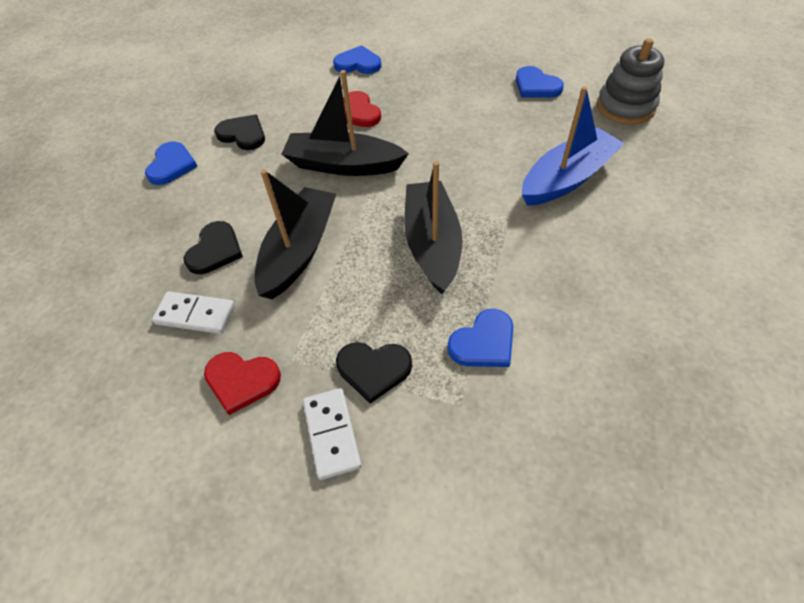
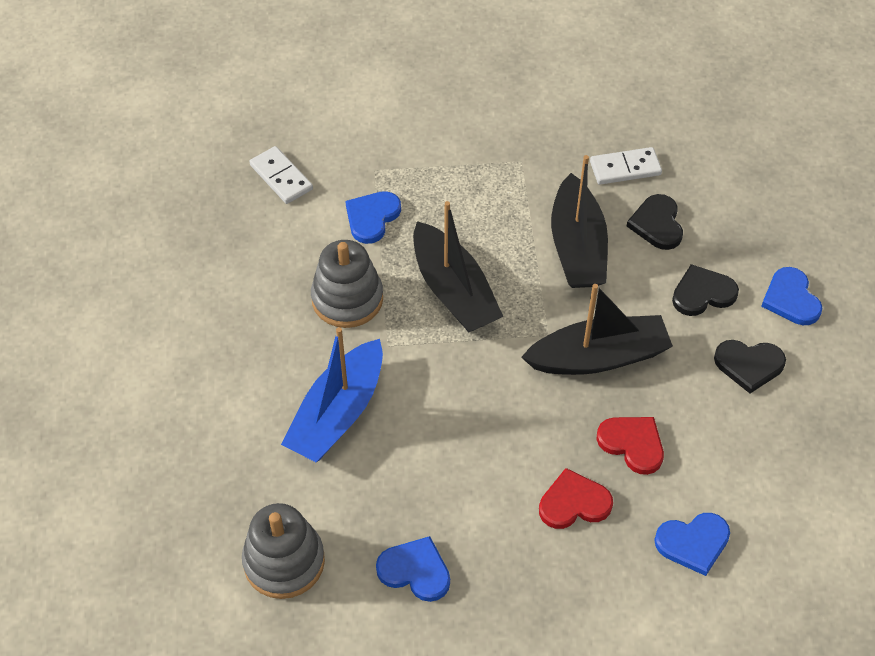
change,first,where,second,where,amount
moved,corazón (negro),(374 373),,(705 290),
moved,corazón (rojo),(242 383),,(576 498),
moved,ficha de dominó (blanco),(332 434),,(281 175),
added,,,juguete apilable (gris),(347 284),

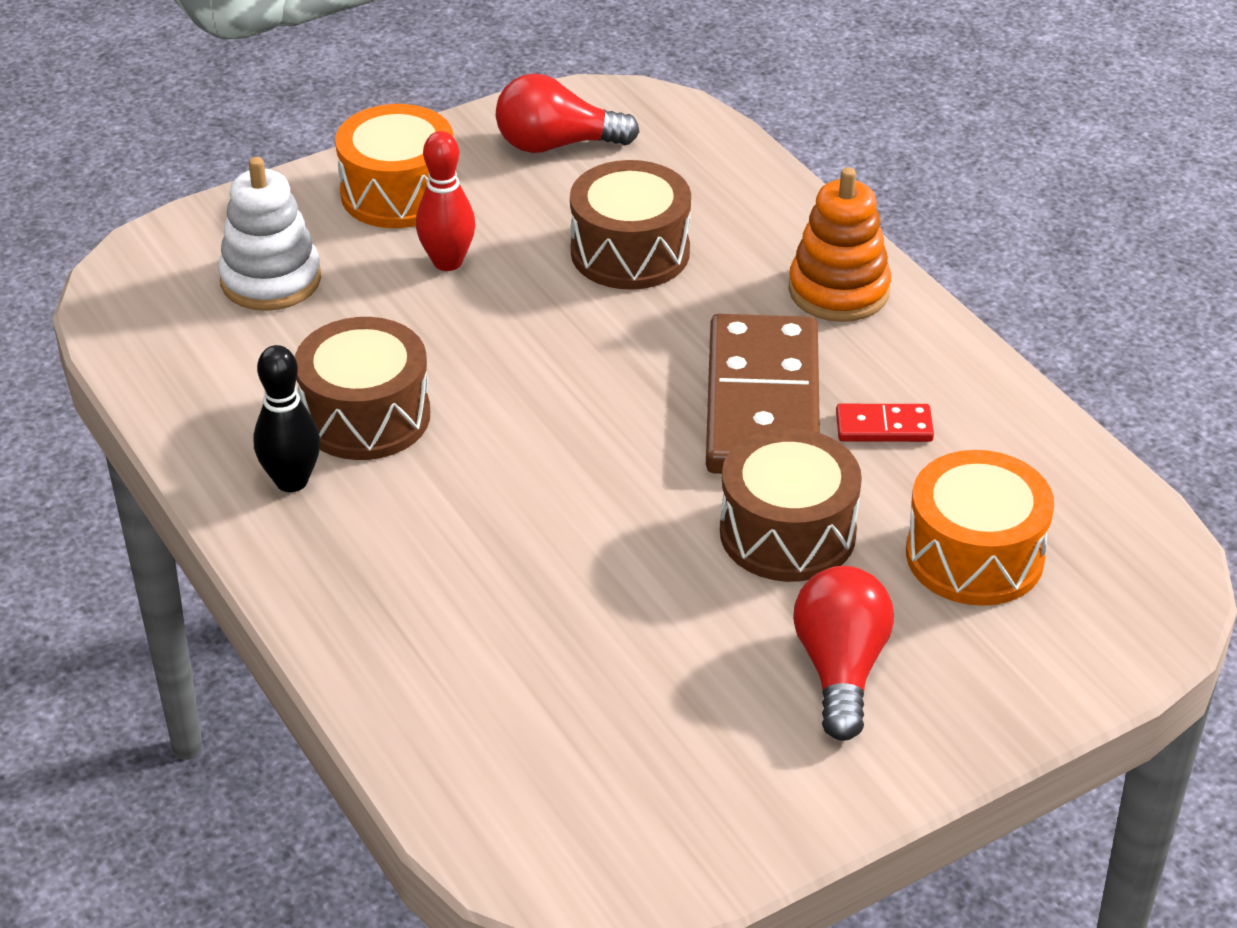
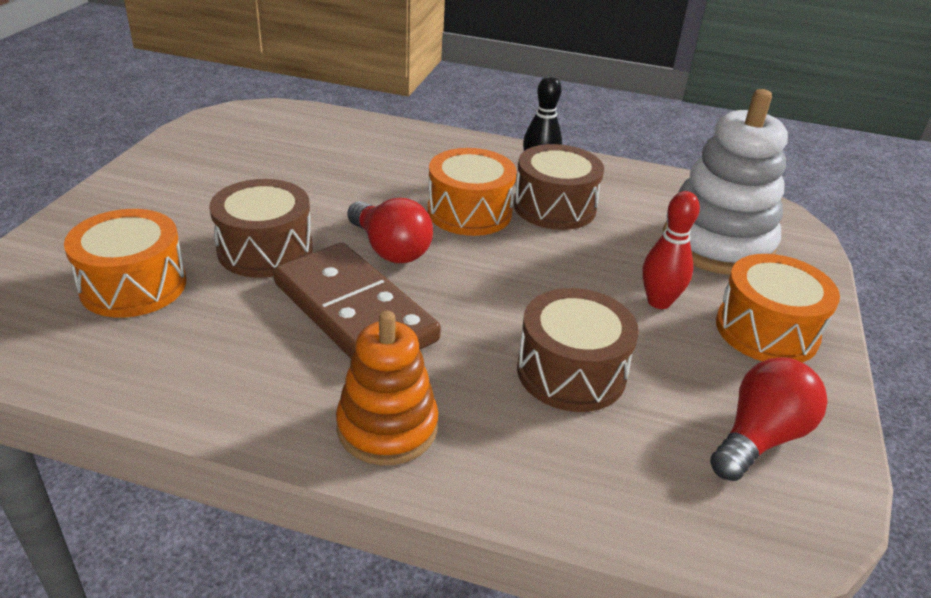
change,first,where,second,where,amount
resized,juguete apilable (blanco),(269 234),,(725 182),x1.53
removed,ficha de dominó (rojo),(885 423),,,
moved,bombilla (rojo),(843 653),,(390 230),
added,,,tambor (naranja),(472 192),

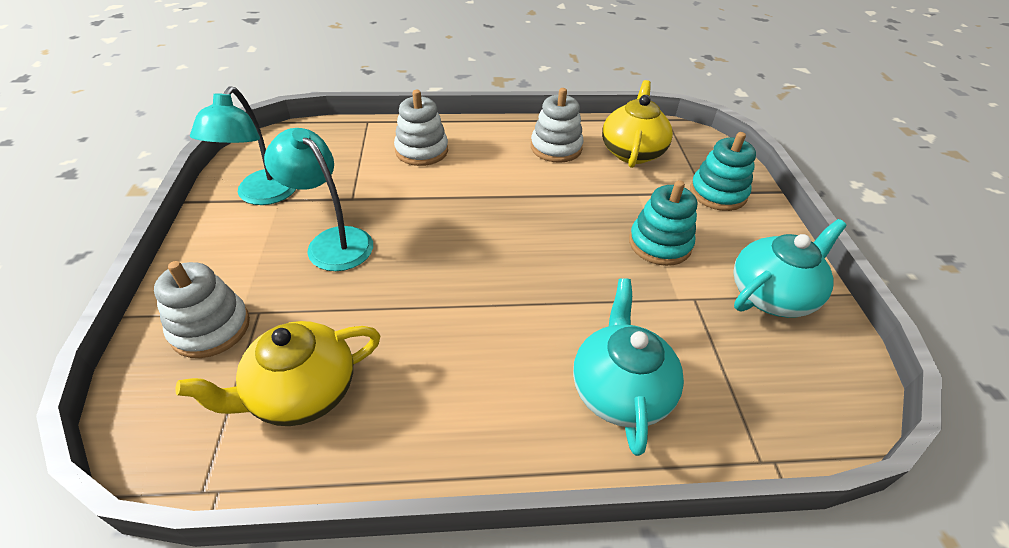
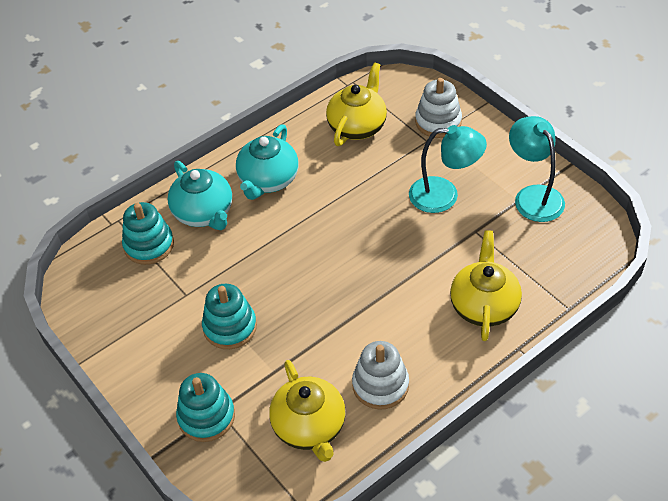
change,first,where,second,where,amount
replaced,juguete apilable (blanco),(421 128),tetera (amarillo),(486 285),
moved,tetera (turquesa),(790 268),,(267 162),
added,,,juguete apilable (turquesa),(148 233),

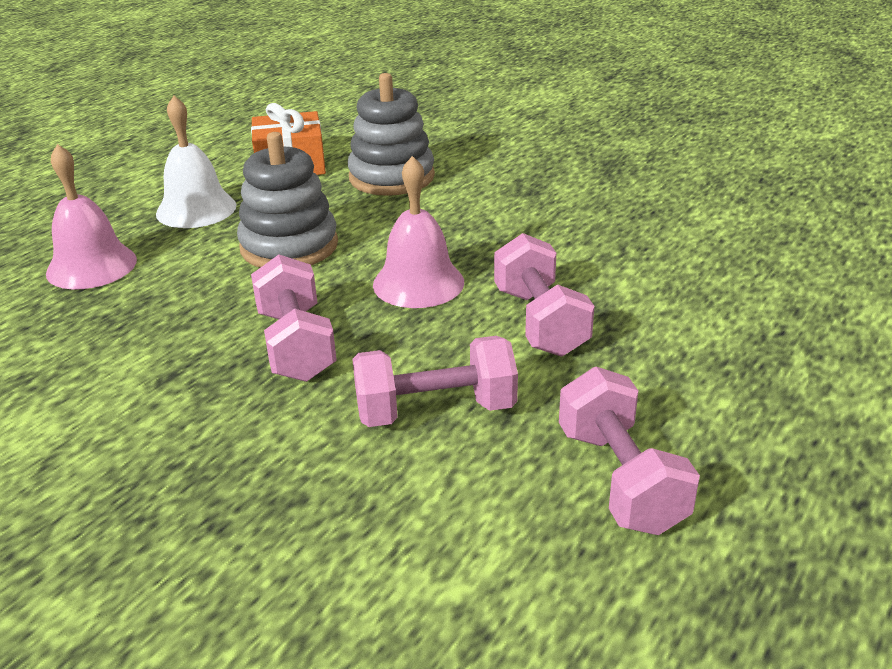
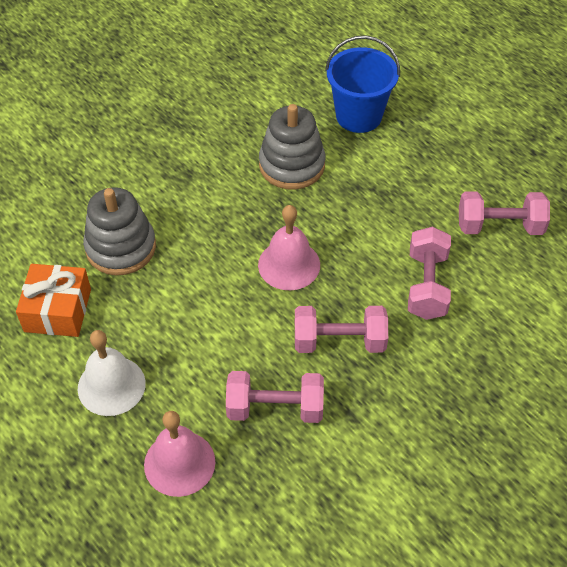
change,first,where,second,where,amount
moved,juguete apilable (gris),(287 200),,(292 147),
moved,mancuerna (rosa),(544 295),,(275 397),
added,,,balde (azul),(362 84),

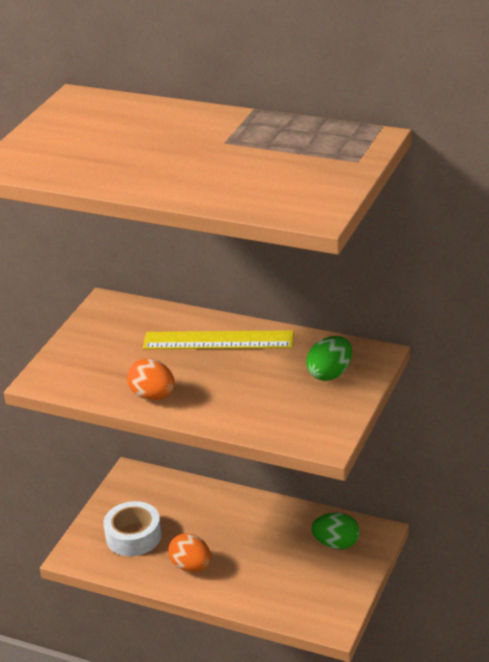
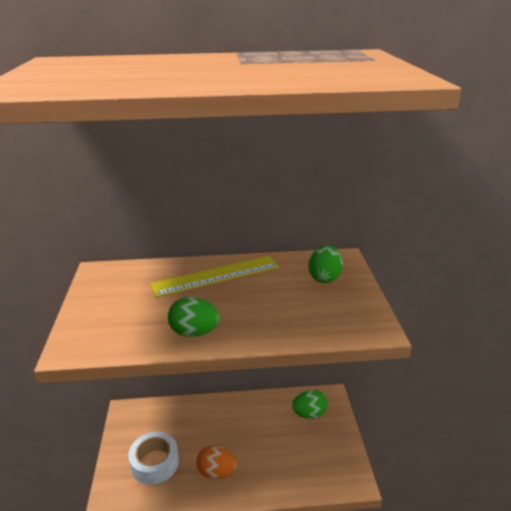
change,first,where,second,where,amount
recoloured,huevo (naranja),(151 379),huevo (verde),(194 317),

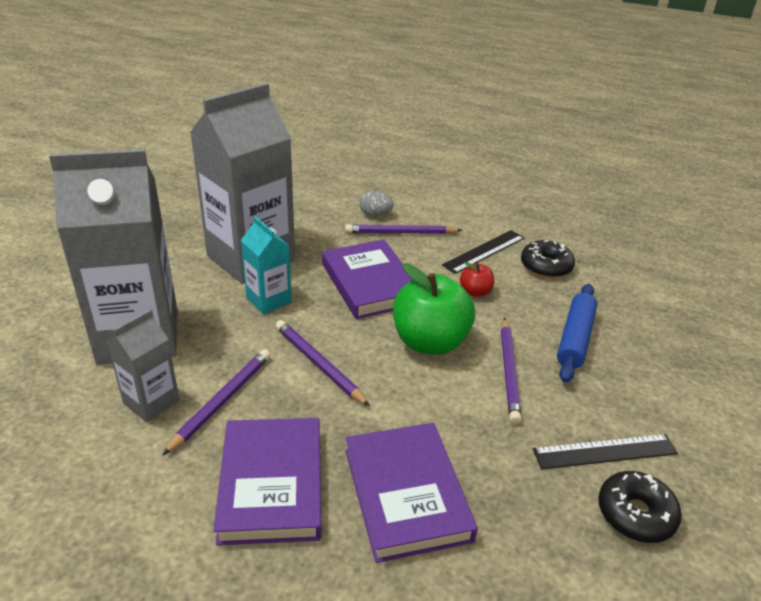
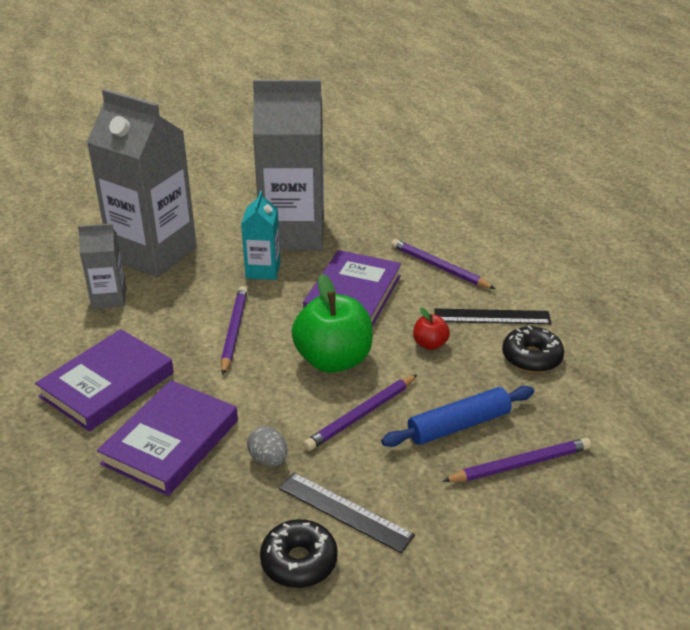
change,first,where,second,where,amount
moved,huevo (gris),(377 204),,(267 446),
moved,lápiz (morado),(216 402),,(516 460),

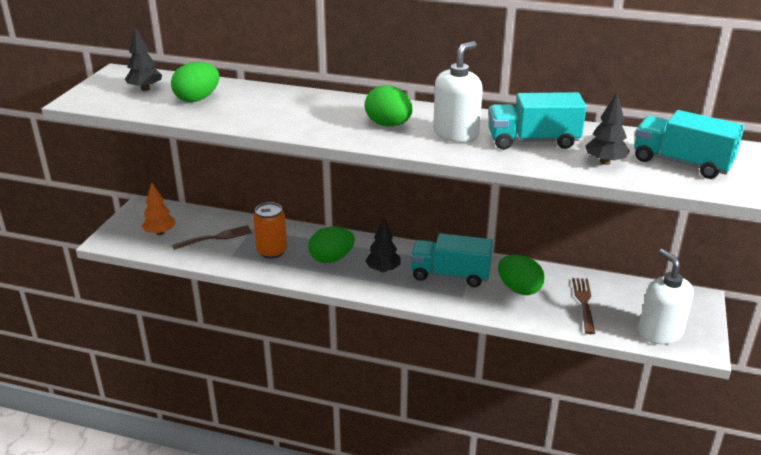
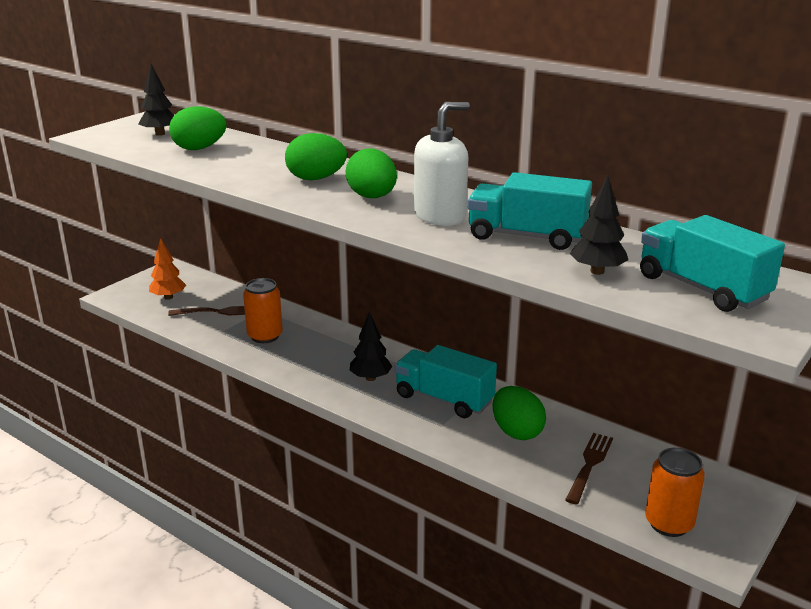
change,first,where,second,where,amount
moved,huevo (verde),(331 244),,(316 156),
replaced,dispensador de jabón (blanco),(666 296),lata (naranja),(675 492),

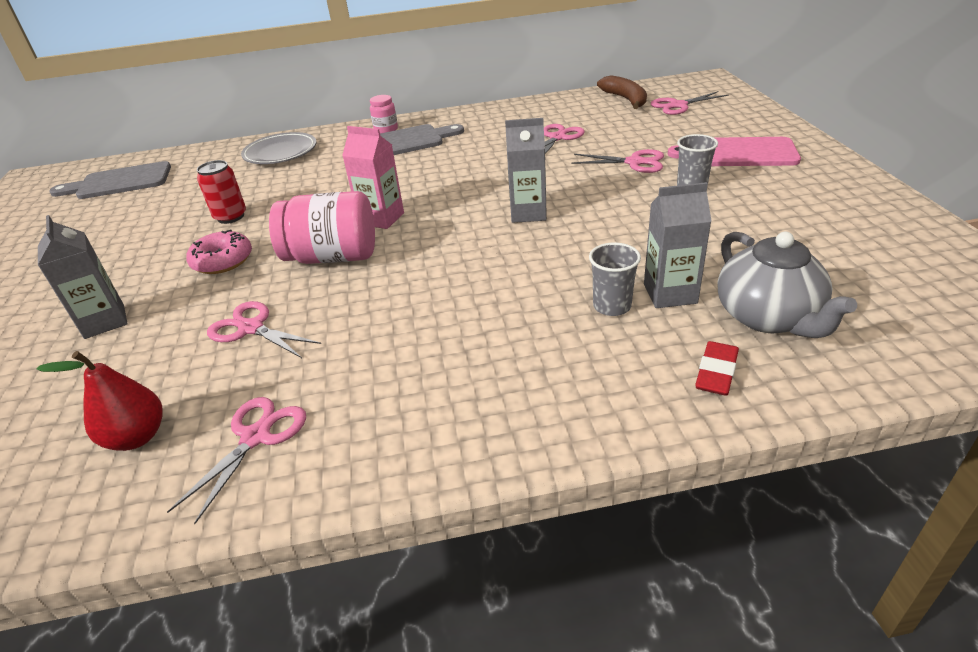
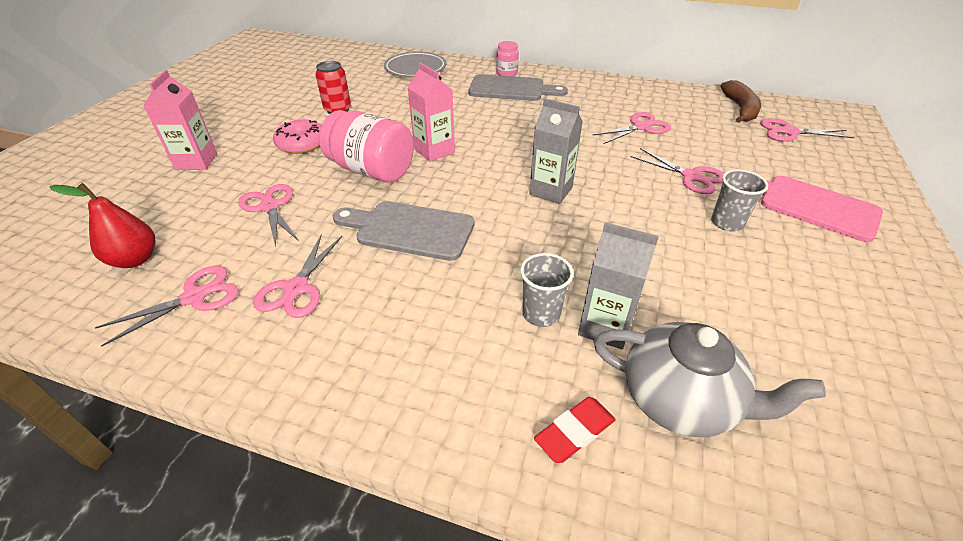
change,first,where,second,where,amount
moved,tabla de cortar (gris),(110 180),,(404 231),
recoloured,cartón de leche (gris),(82 277),cartón de leche (rosa),(180 120),
turned,tetera (gris),(787 285),,(710 380),75 degrees counterclockwise
added,,,tijeras (rosa),(297 275),

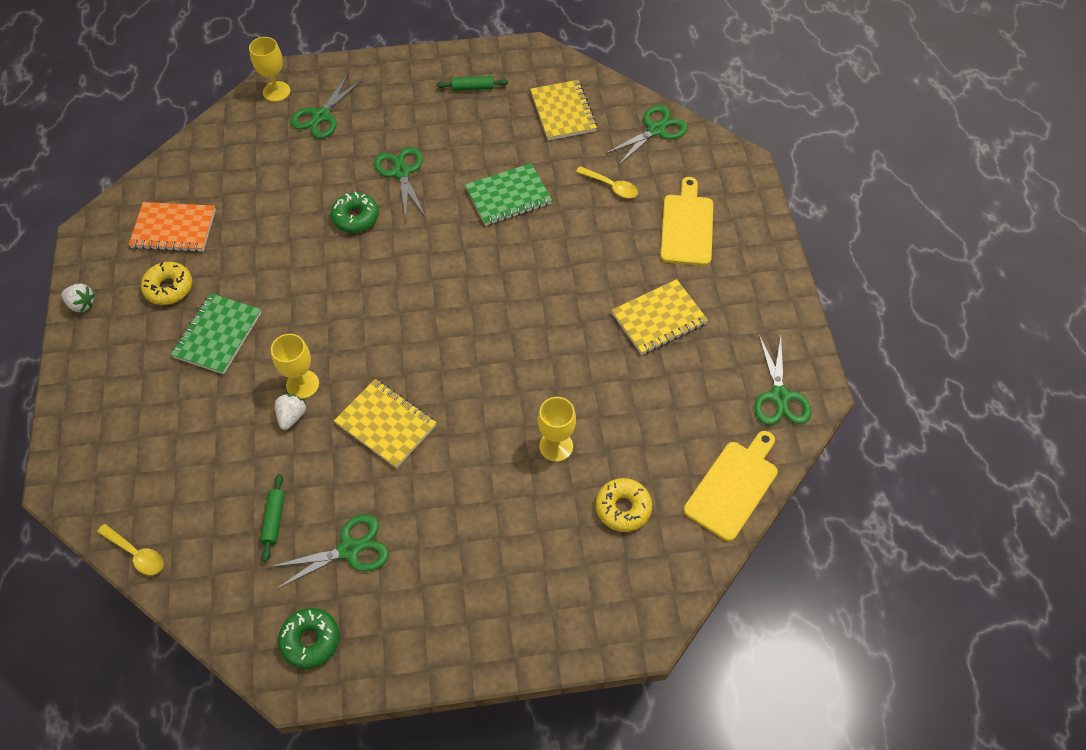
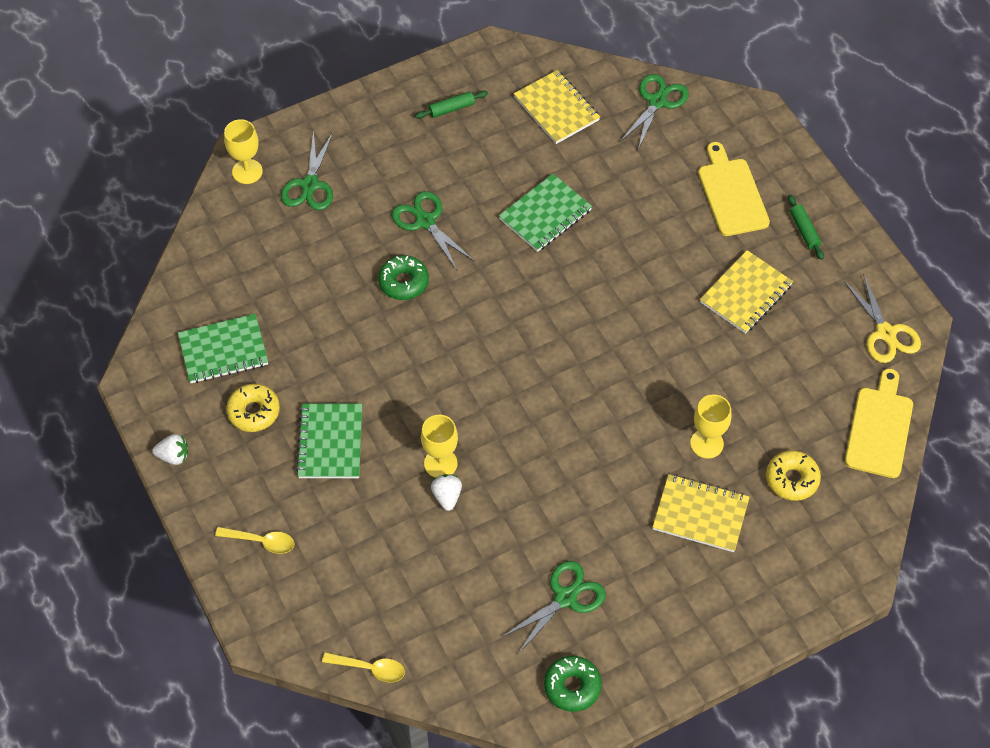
change,first,where,second,where,amount
moved,cuchara (amarillo),(607 182),,(254 540),
recoloured,cuaderno (naranja),(172 227),cuaderno (verde),(223 348),
recoloured,tijeras (verde),(783 380),tijeras (amarillo),(882 318),
moved,cuaderno (amarillo),(385 423),,(701 513),
moved,rodillo (verde),(272 518),,(806 227),

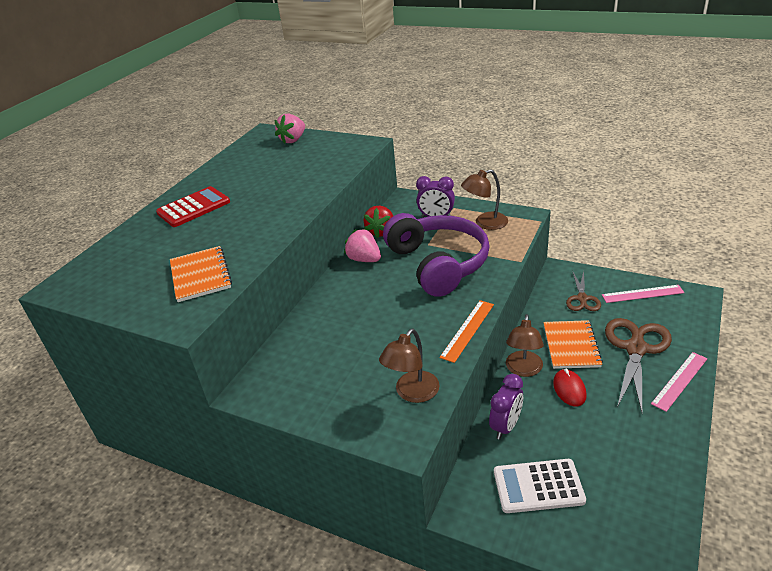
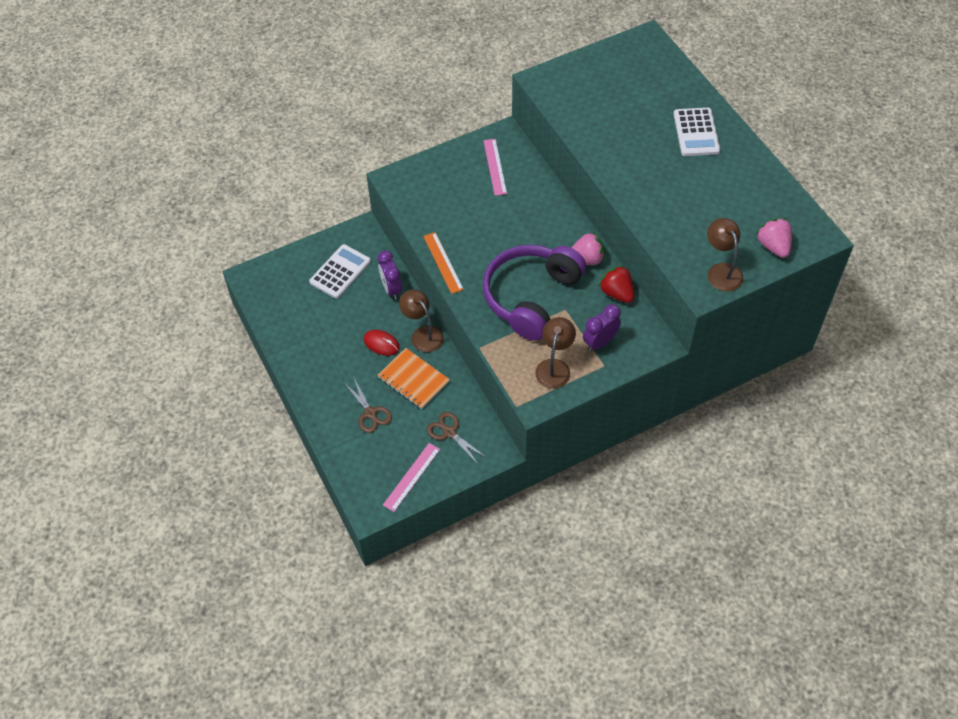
change,first,where,second,where,amount
recoloured,calculadora (rojo),(193 206),calculadora (blanco),(696 132),
turned,auriculares (morado),(436 255),,(534 293),105 degrees clockwise
removed,cuaderno (naranja),(201 274),,,
resized,tijeras (marrón),(638 365),,(368 405),x0.58
moved,lámpara (marrón),(409 366),,(725 254),
moved,regla (rosa),(679 382),,(495 167),

